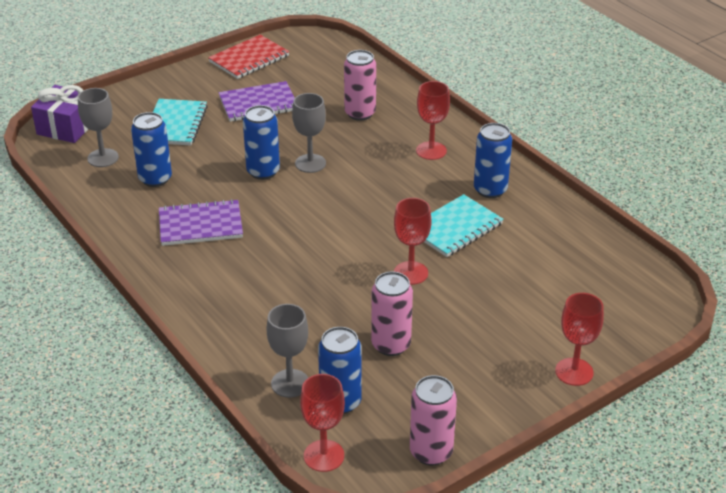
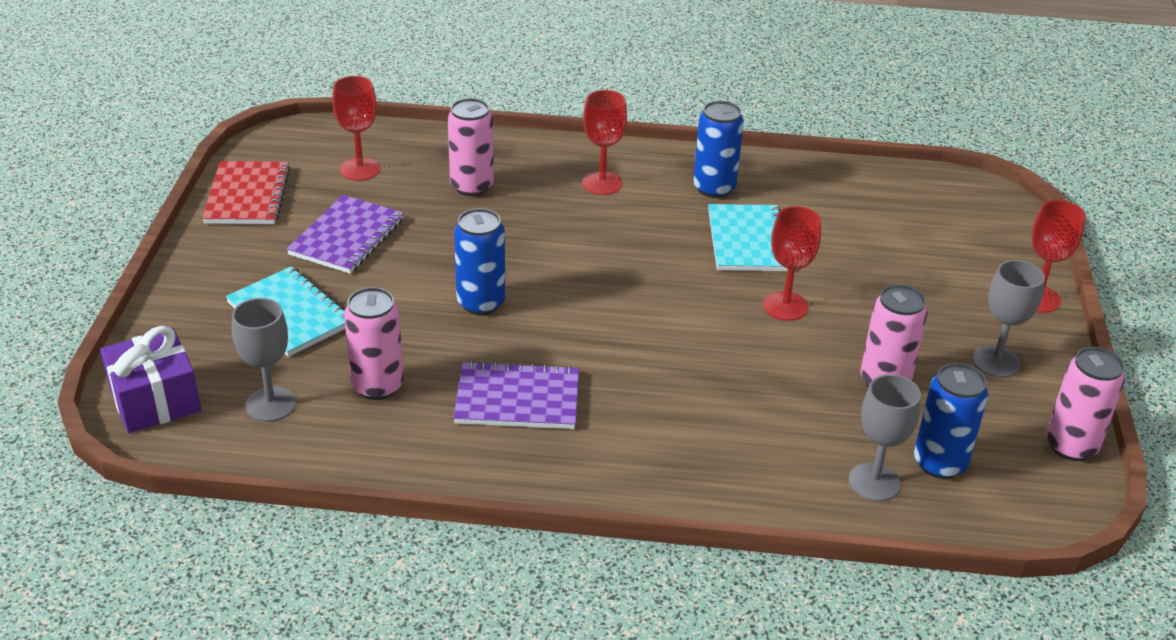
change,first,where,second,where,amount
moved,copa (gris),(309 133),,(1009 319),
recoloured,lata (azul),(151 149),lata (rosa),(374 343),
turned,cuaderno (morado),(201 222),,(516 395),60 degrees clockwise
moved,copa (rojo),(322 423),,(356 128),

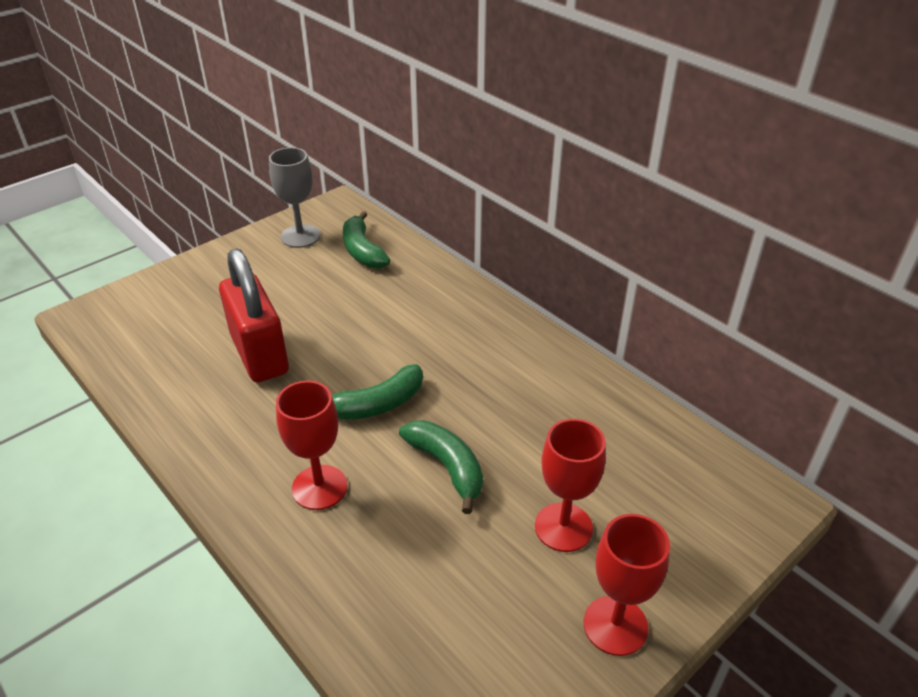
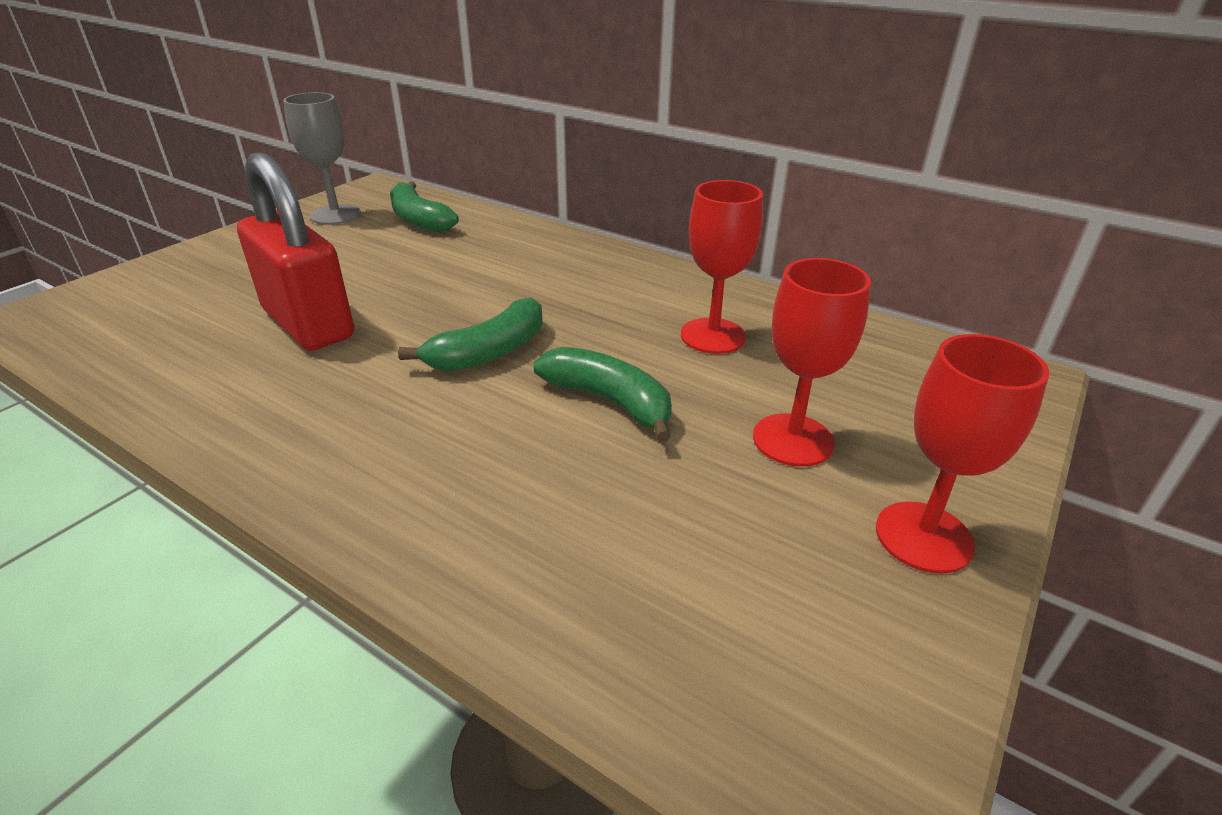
change,first,where,second,where,amount
moved,copa (rojo),(311 445),,(722 267),

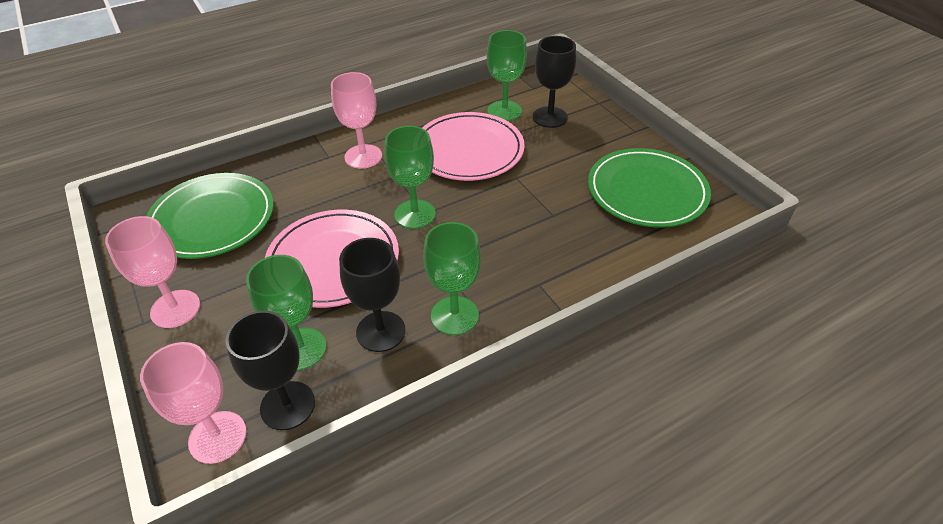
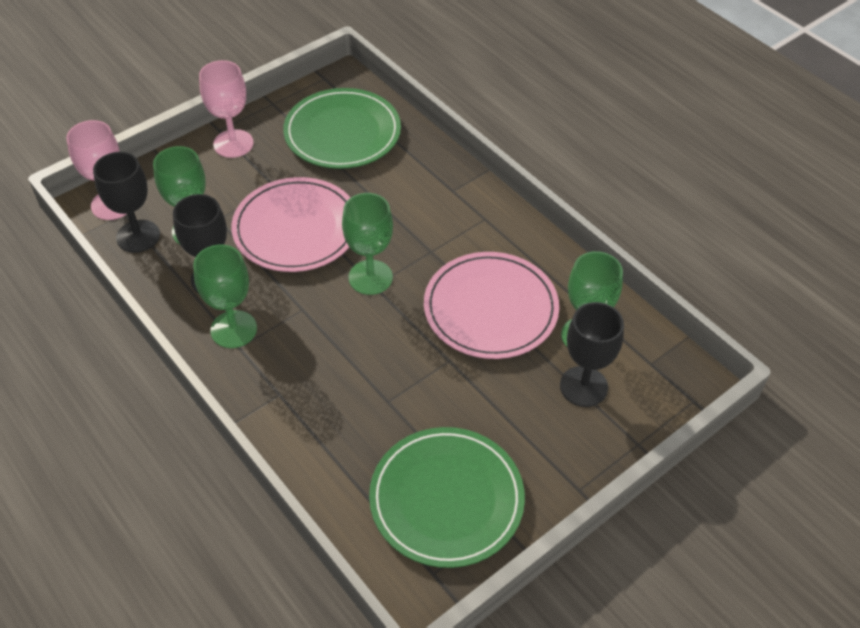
change,first,where,second,where,amount
removed,copa (rosa),(356 120),,,

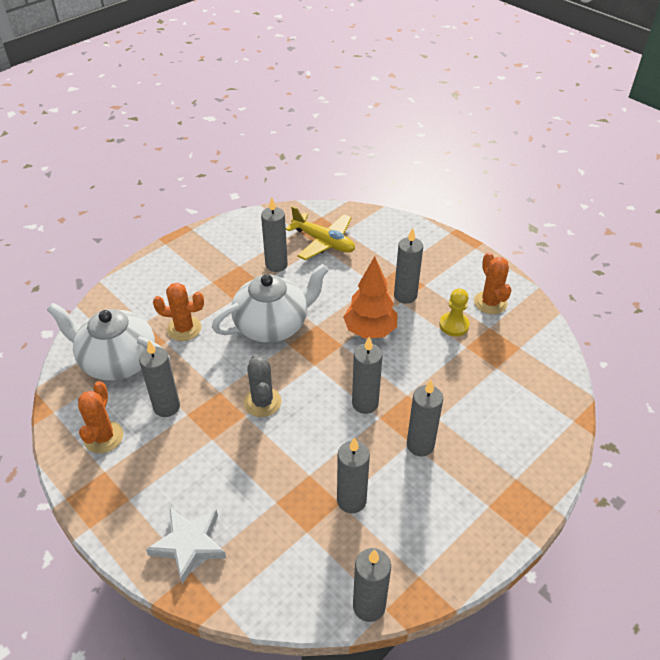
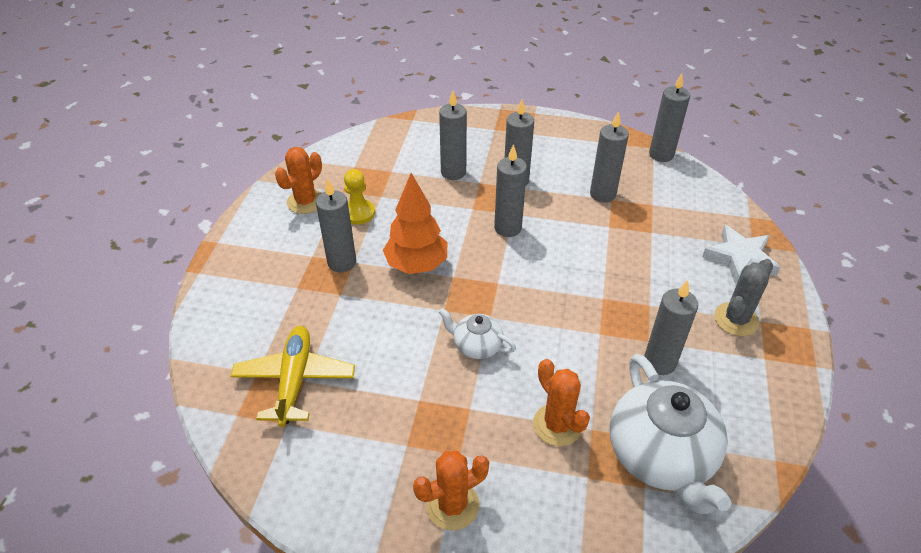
change,first,where,second,where,amount
moved,vela (gris),(274 234),,(453 135),
resized,tetera (blanco),(270 303),,(477 333),x0.50
moved,cactus (gris),(262 385),,(743 297),
moved,cactus (naranja),(100 417),,(451 490),

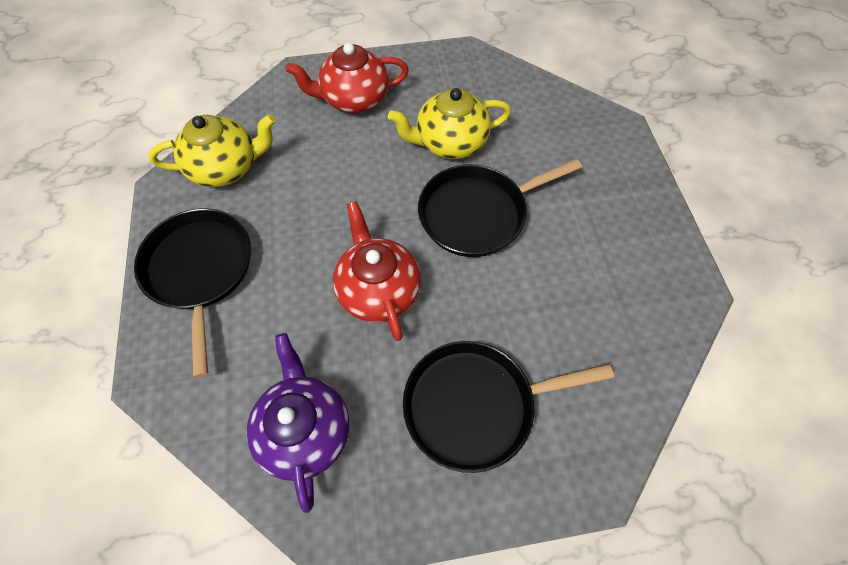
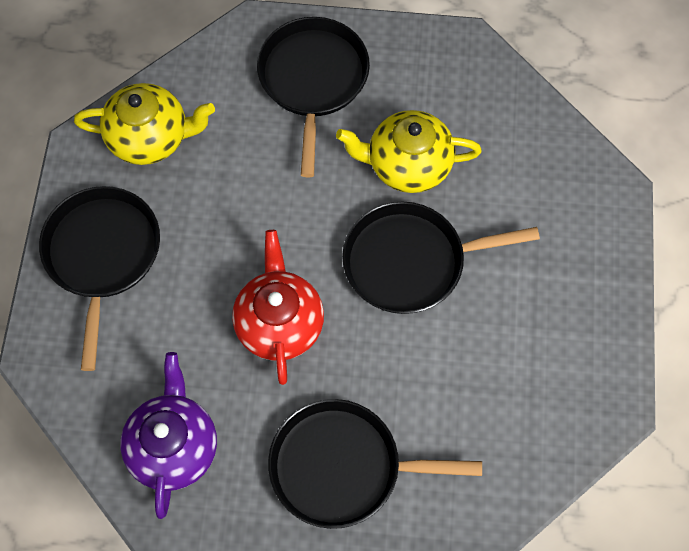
change,first,where,second,where,amount
replaced,tetera (rojo),(347 78),sartén (negro),(313 97),

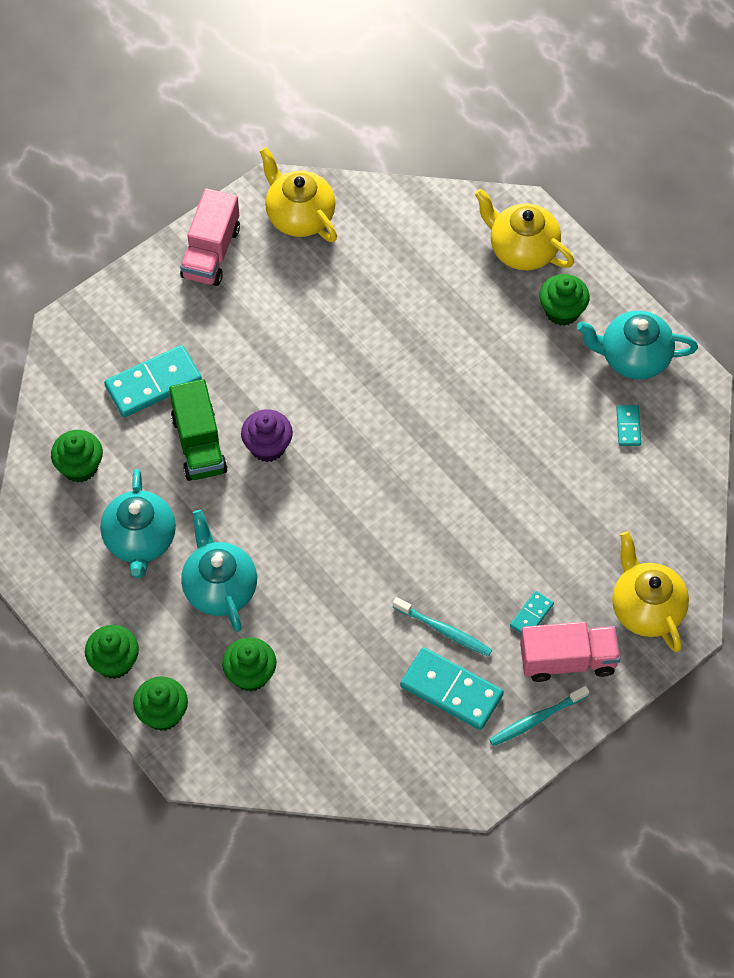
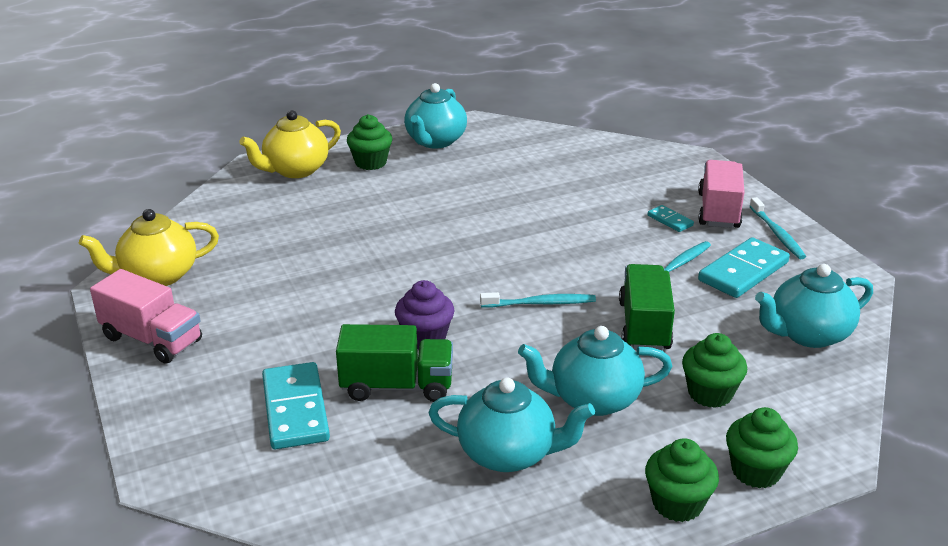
change,first,where,second,where,amount
removed,ficha de dominó (turquesa),(628 425),,,
removed,magdalena (verde),(77 456),,,
removed,tetera (amarillo),(650 591),,,
added,,,camión (verde),(647 307),
added,,,tetera (turquesa),(814 306),
added,,,cepillo de dientes (turquesa),(538 299),

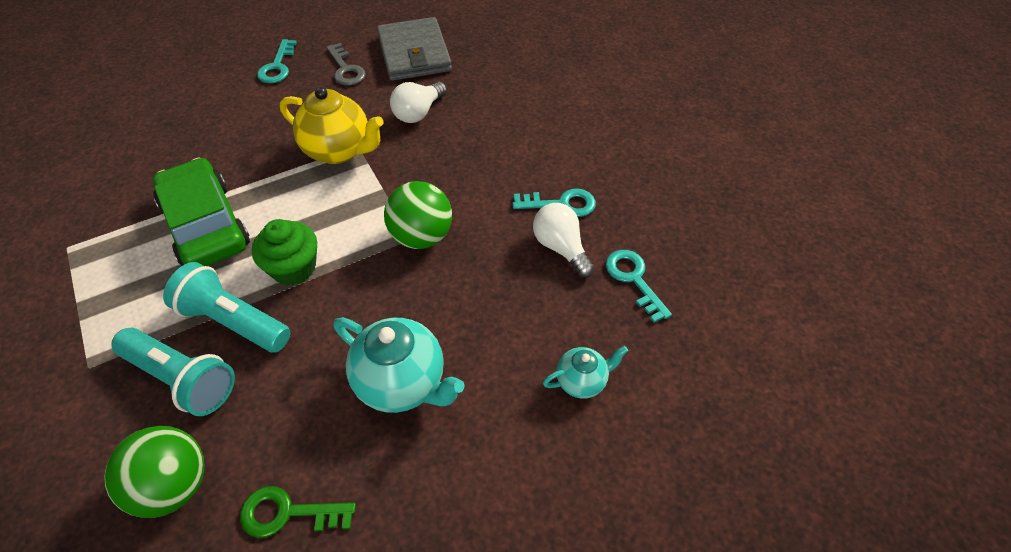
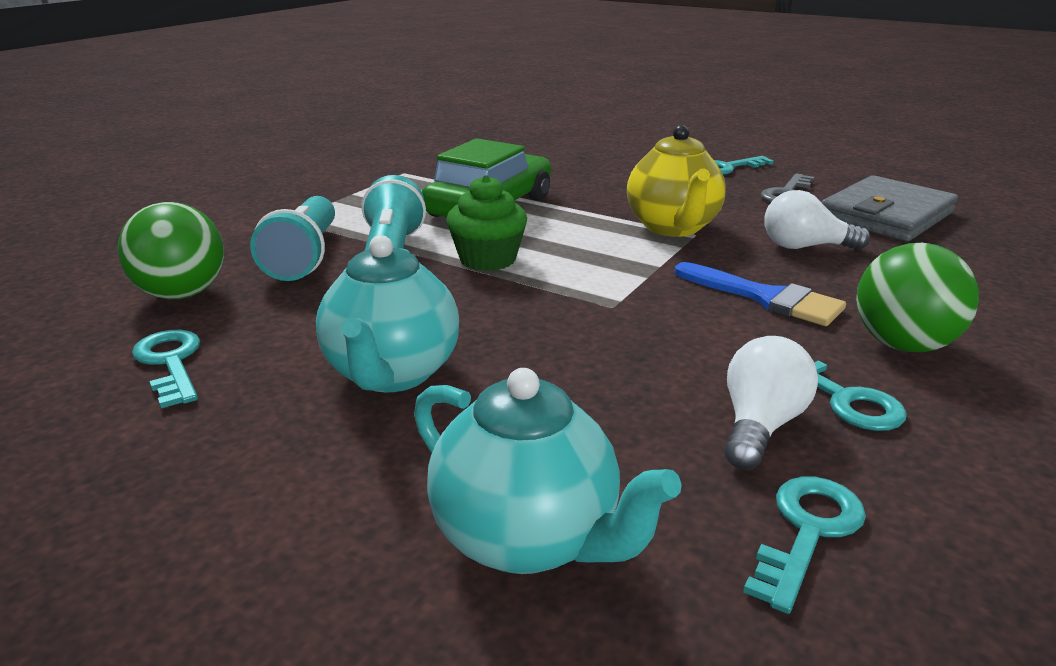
change,first,where,second,where,amount
moved,pelota (verde),(418 215),,(917 297),
resized,tetera (turquesa),(585 372),,(547 471),x1.81
recoloured,llave (verde),(298 512),llave (turquesa),(166 369),
added,,,pincel (azul),(760 294),

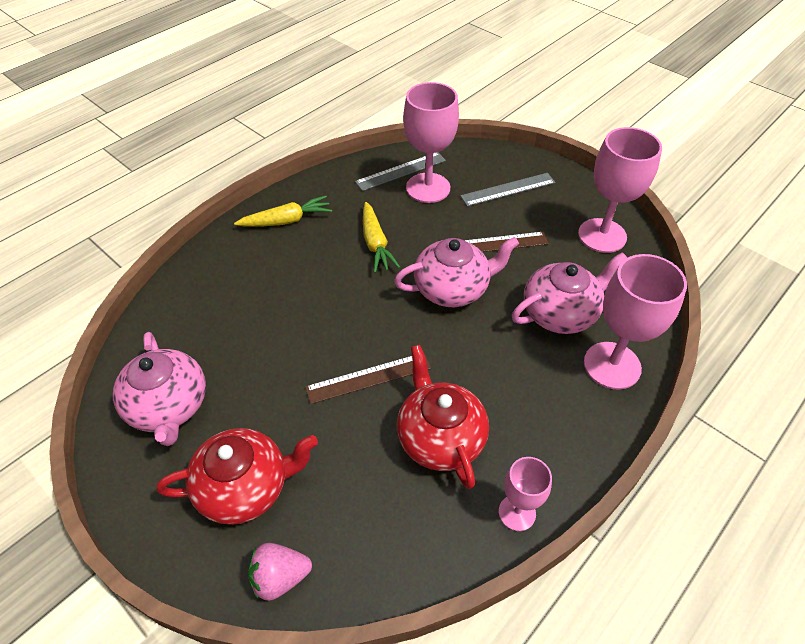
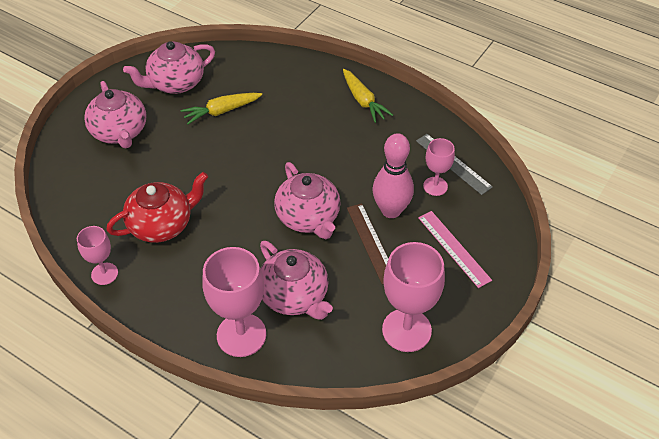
change,first,where,second,where,amount
resized,copa (rosa),(431 142),,(439 167),x0.56
recoloured,regla (gris),(507 189),regla (rosa),(455 249),
moved,zanahoria (amarillo),(381 237),,(221 109),
removed,regla (marrón),(368 378),,,
recoloured,tetera (rojo),(237 476),tetera (rosa),(115 115),
removed,fresa (rosa),(280 572),,,
added,,,bolo (rosa),(393 175),

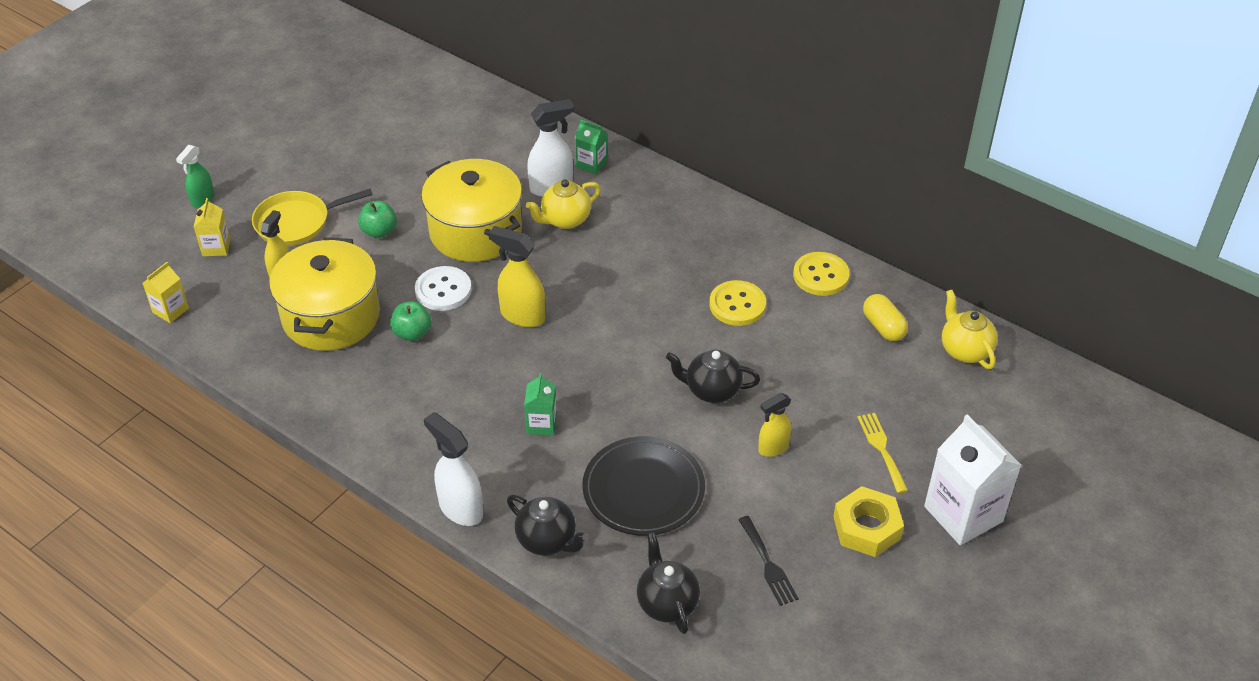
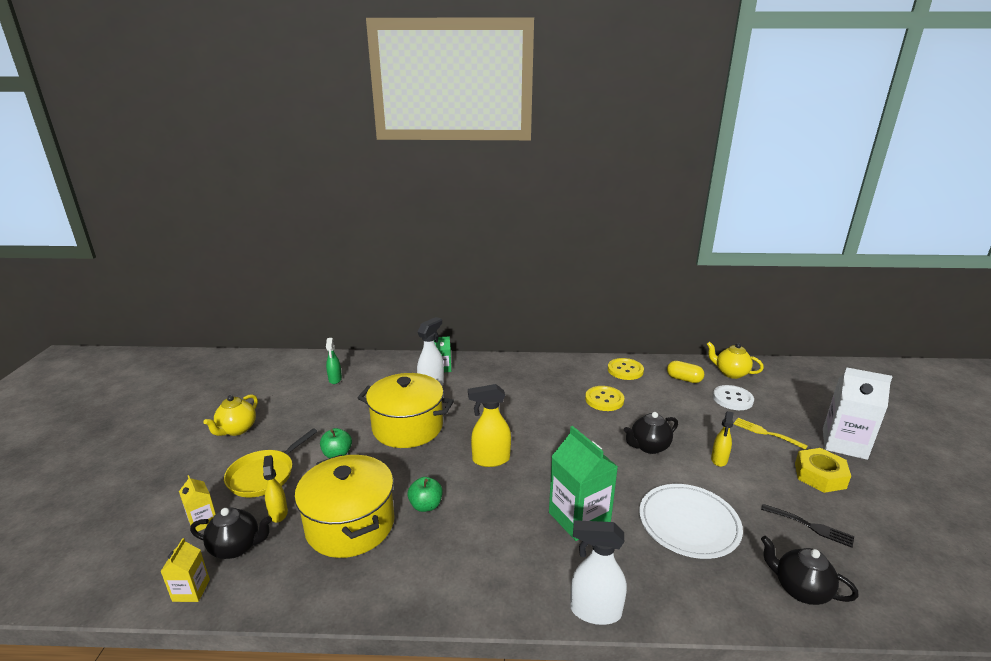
change,first,where,second,where,amount
moved,pulverizador (verde),(195 176),,(334 361),
moved,tetera (amarillo),(563 204),,(230 415),
moved,botón (blanco),(443 288),,(733 397),
resized,cartón de leche (verde),(540 404),,(583 483),x1.94
recoloured,plato (negro),(643 486),plato (blanco),(691 521),
moved,tetera (negro),(547 525),,(231 533),

